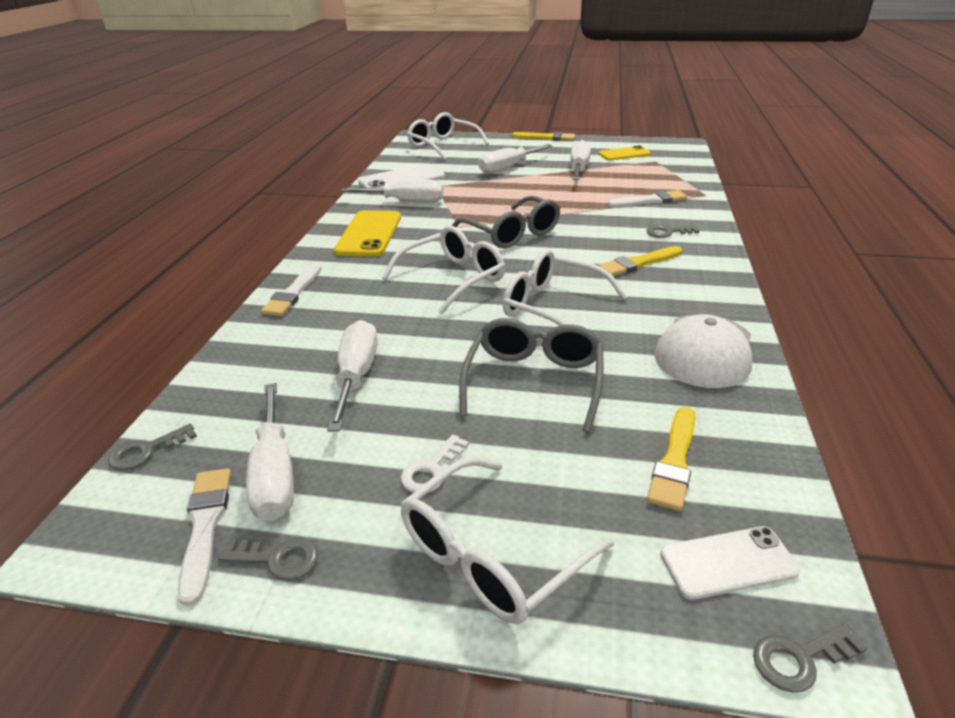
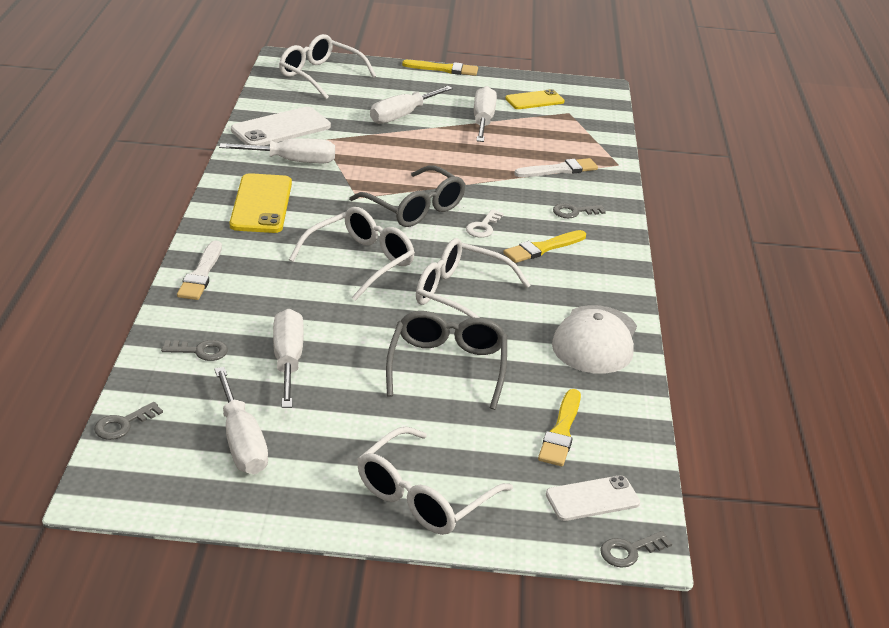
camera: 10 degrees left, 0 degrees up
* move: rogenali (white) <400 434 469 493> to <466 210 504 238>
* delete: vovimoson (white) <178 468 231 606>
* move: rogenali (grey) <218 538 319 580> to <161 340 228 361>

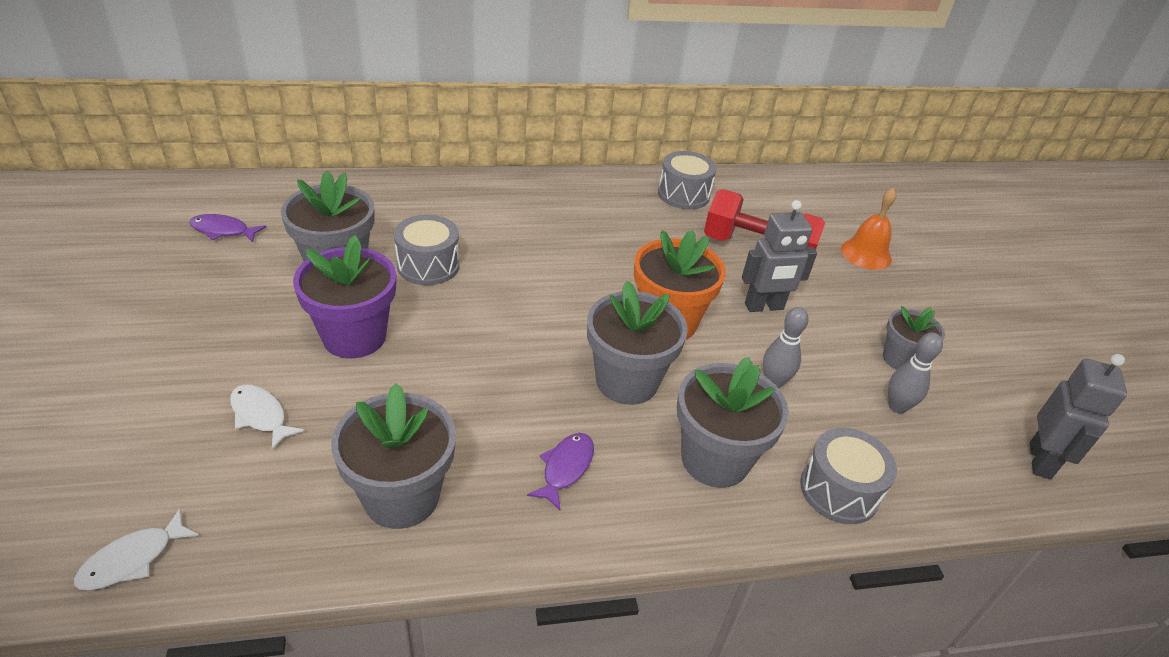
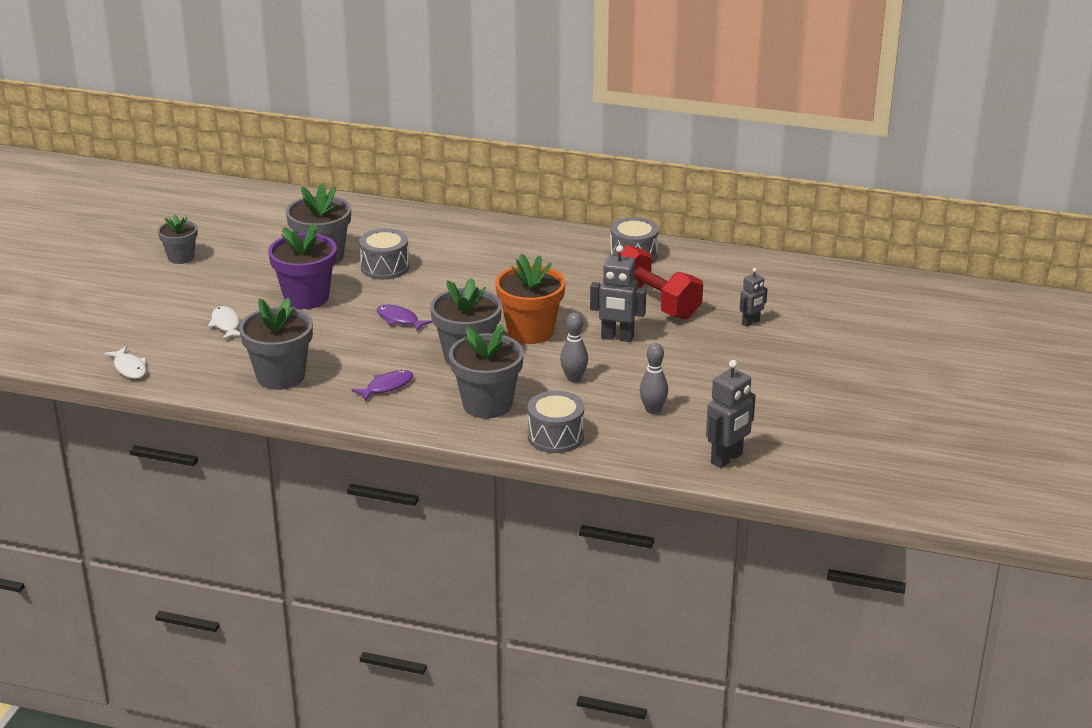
camera: 30 degrees right, 10 degrees down
* replace: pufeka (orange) <841 188 897 270> to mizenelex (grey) <740 268 767 327>
* move: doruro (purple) <189 214 266 242> to <377 304 432 332>
* move: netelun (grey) <883 306 945 370> to <158 215 198 264>
* rotate: doruro (white) <74 509 199 590> = <104 346 147 379> 105 degrees counterclockwise

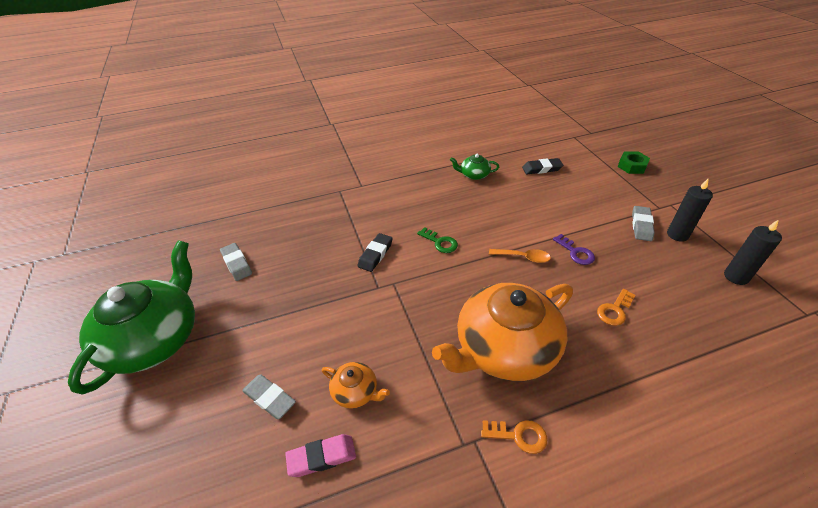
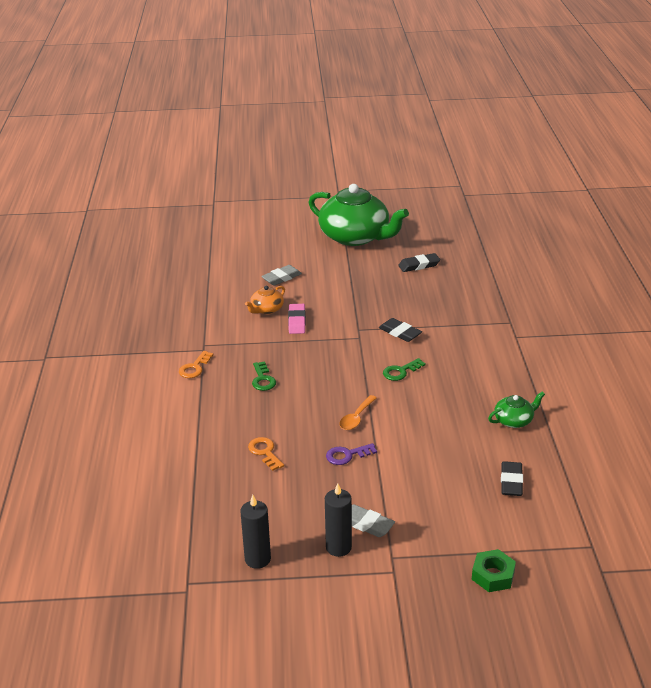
camera: 105 degrees right, 10 degrees down
* rotate: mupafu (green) <450 154 499 180> = <488 391 545 428> 45 degrees clockwise
* recolor: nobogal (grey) <220 243 252 281> to nobogal (black) <398 253 440 272>
* replace: mupafu (orange) <432 283 573 381> to rogenali (green) <252 361 276 391>
* move: nobogal (pink) <285 434 356 477> to <288 304 306 334>

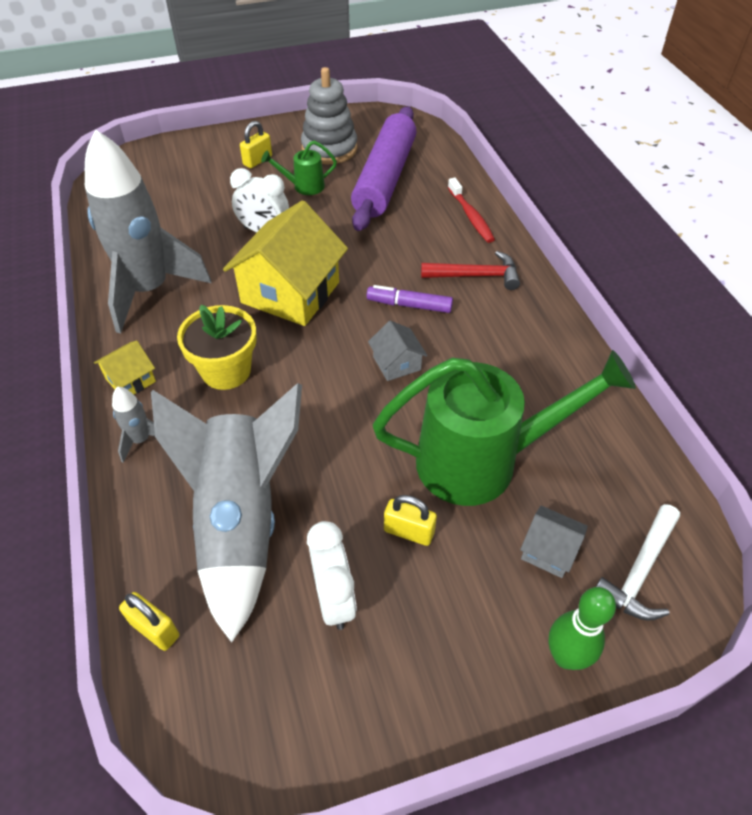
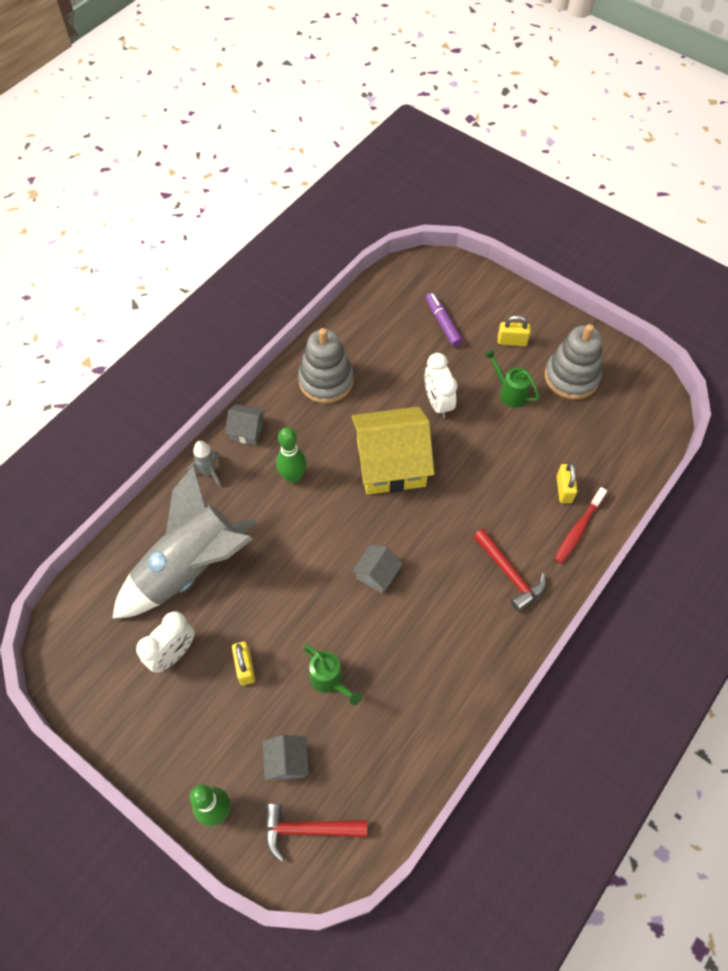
camera: 55 degrees right, 10 degrees up
* delete: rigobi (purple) <351 106 416 231>
* replace: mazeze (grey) <85 129 211 333> to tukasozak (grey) <298 328 354 403>
* move: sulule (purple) <367 285 453 313> to <426 292 463 347>
* replace: netelun (yellow) <177 305 257 390> to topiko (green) <276 427 307 483>
* recolor: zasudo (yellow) <94 340 156 394> to zasudo (grey) <225 404 265 445>
* resize: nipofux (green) <373 350 636 506> = <303 645 362 705> x0.44
* recolor: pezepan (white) <596 504 680 621> to pezepan (red) <265 804 367 862>
* move: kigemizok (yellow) <119 592 179 651> to <556 462 578 503>

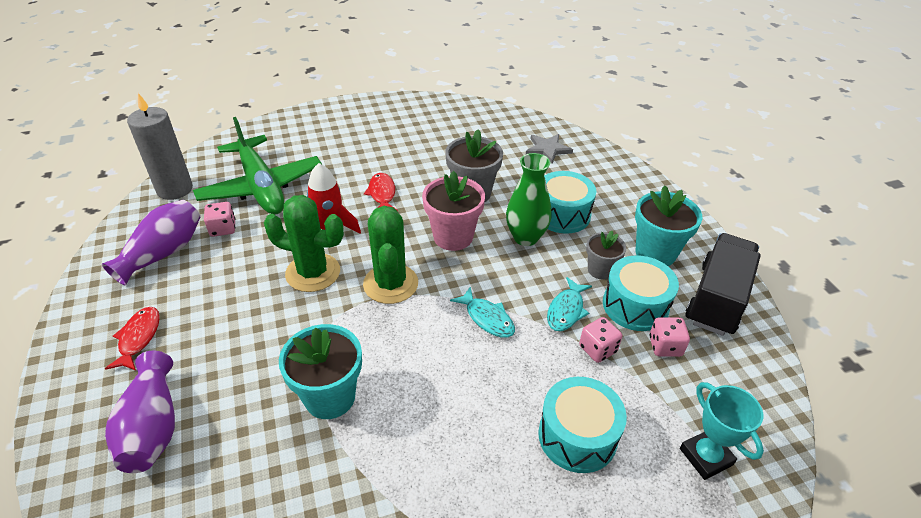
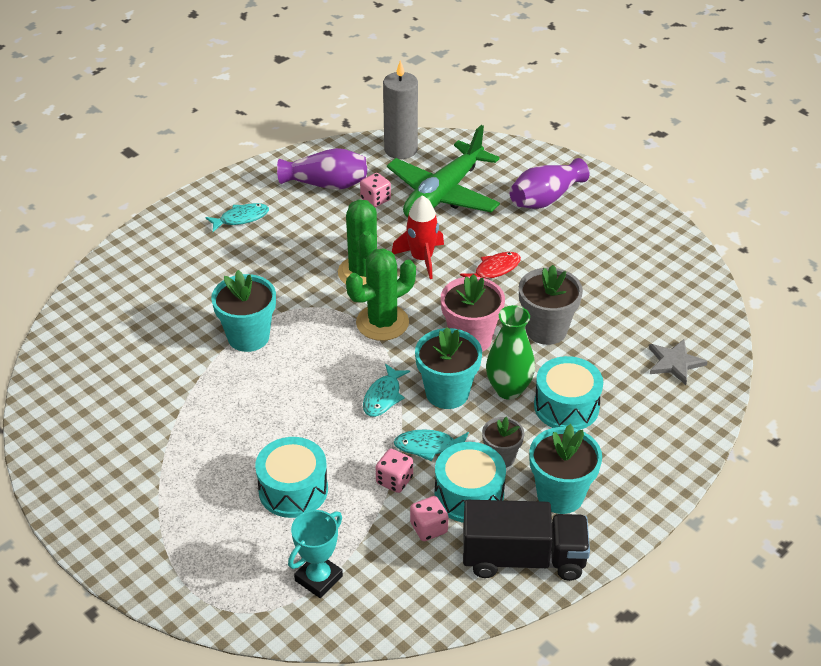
camera: 65 degrees right, 0 degrees up
* recolor: doruro (red) <105 307 160 371> to doruro (turquoise) <205 203 269 232>
* move: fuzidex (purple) <105 351 175 473> to <510 158 589 209>
* insert: netelun (turquoise) <415 327 482 409>

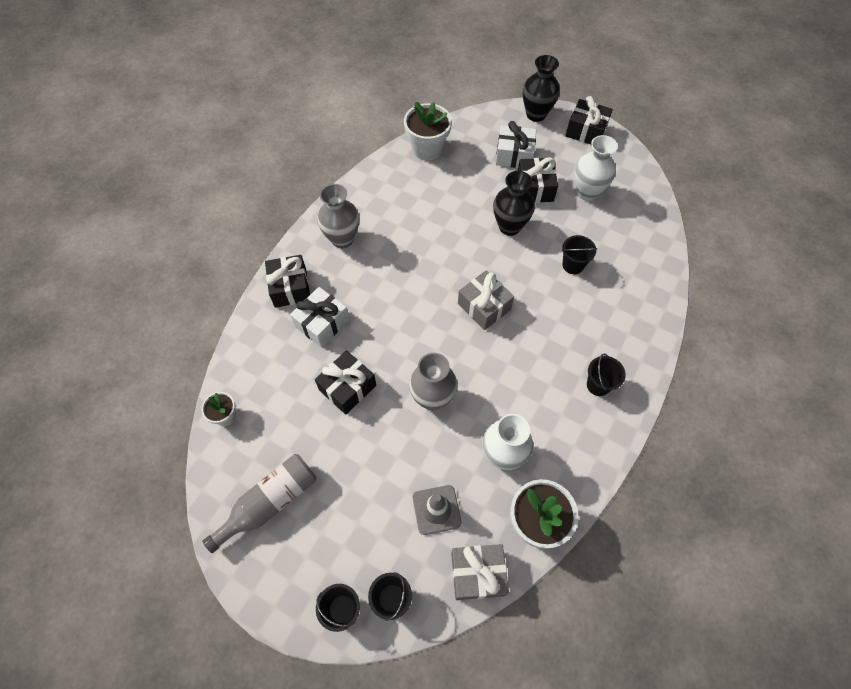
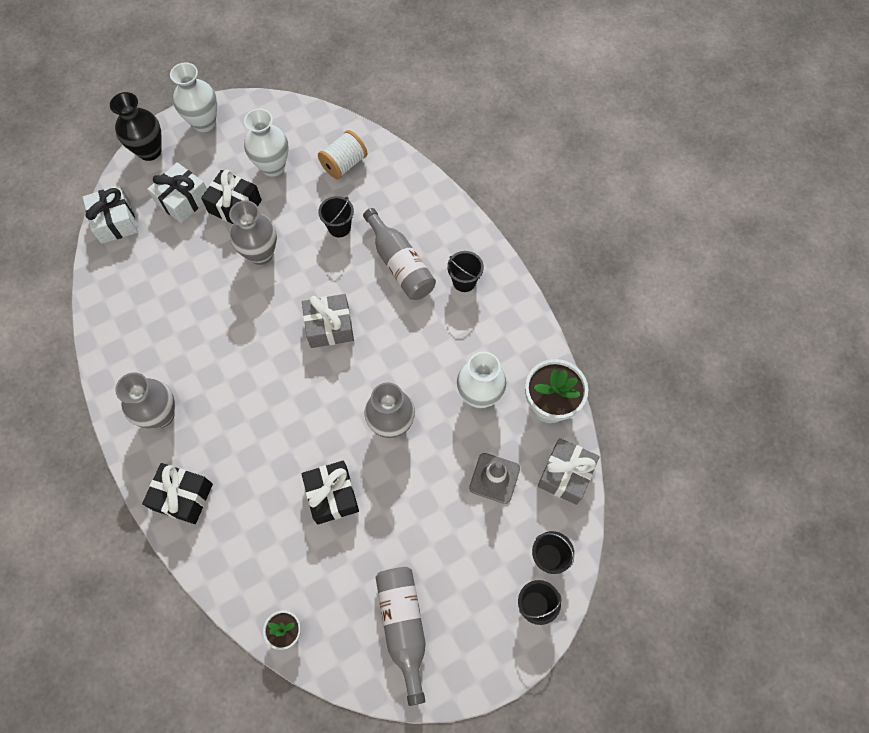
camera: 60 degrees left, 5 degrees up
* replace: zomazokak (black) <565 96 613 144> to fuzidex (white) <170 63 217 132>
* delete: netelun (white) <404 102 452 161>
* recolor: fuzidex (black) <493 171 535 236> to fuzidex (grey) <229 200 277 265>
* move: zomazokak (white) <290 287 349 348> to <83 185 138 244>
* insert: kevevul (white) <318 130 367 179>
* insert: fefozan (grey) <363 208 436 300>

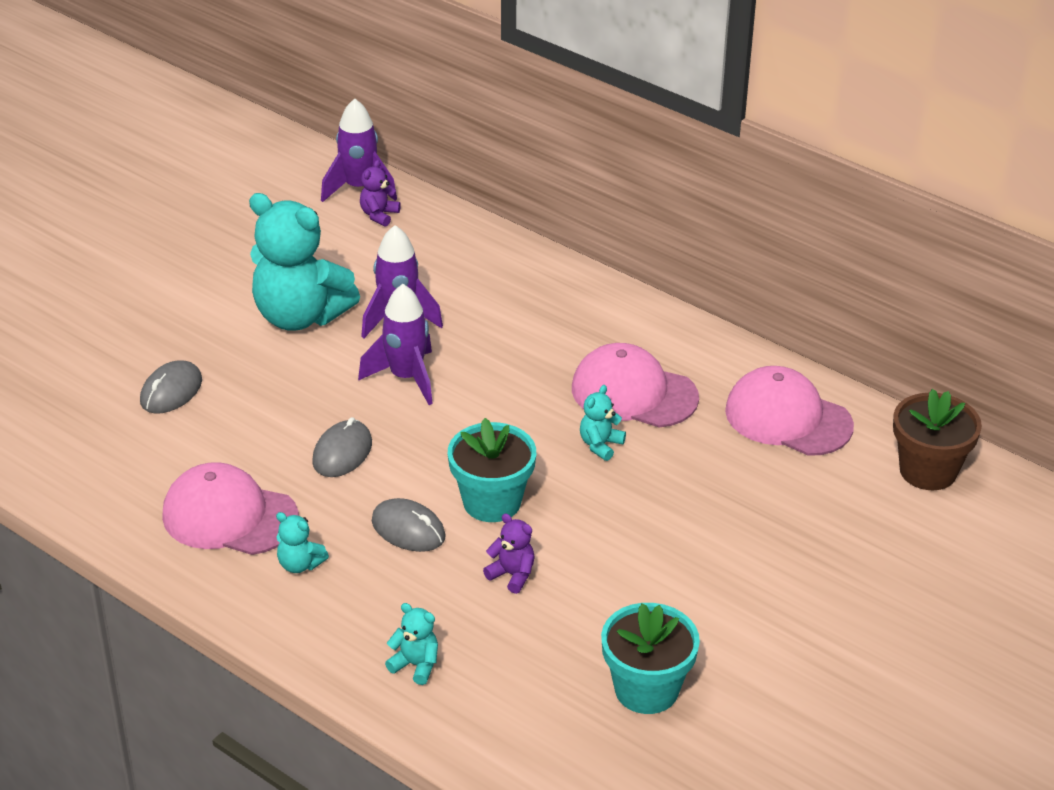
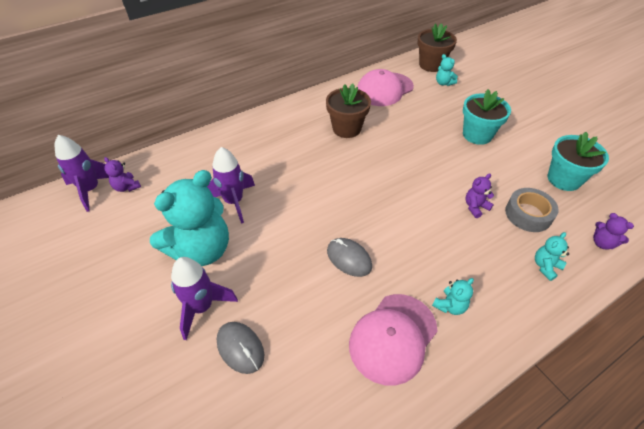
camera: 70 degrees left, 10 degrees up
* move: mazeze (purple) <358 284 433 405> to <171 257 238 340>
* replace: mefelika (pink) <572 343 699 428> to netelun (brown) <326 84 371 138>
* move: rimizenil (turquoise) <580 385 626 461> to <436 54 458 86>
* move: netelun (turquoise) <448 418 536 522> to <463 89 511 145>
* delete: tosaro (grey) <372 498 446 552>
* insert: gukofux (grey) <505 188 558 232>
* insert: rimizenil (purple) <593 213 634 250>

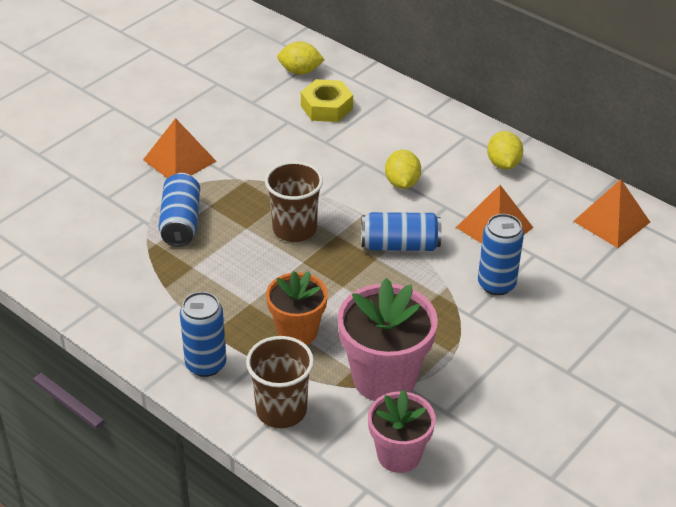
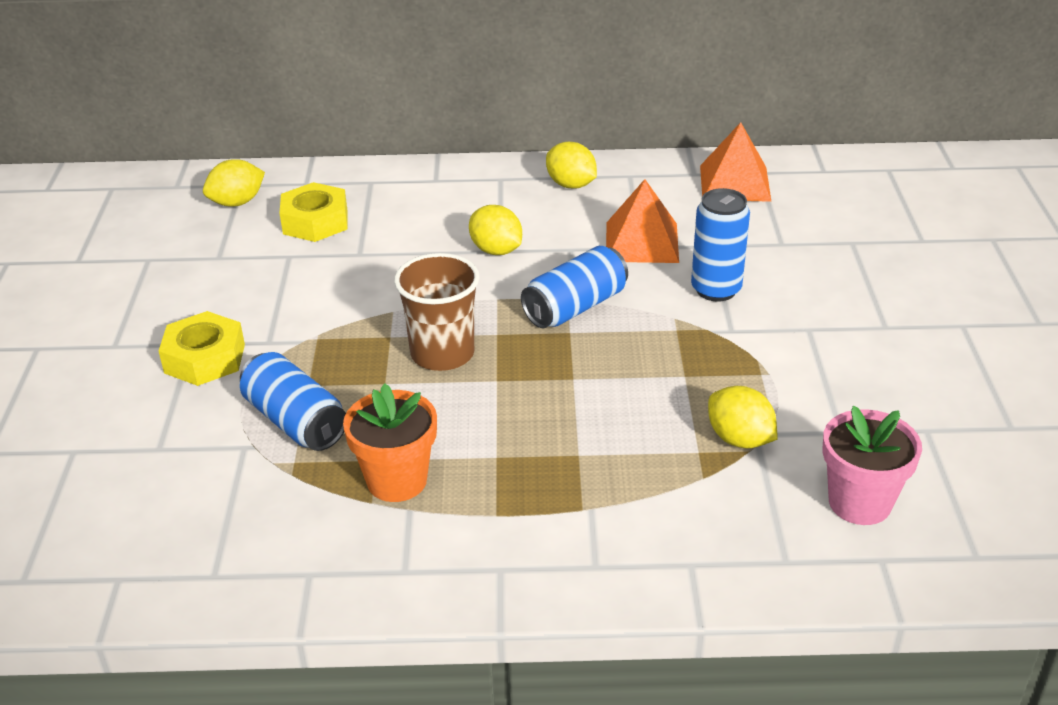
camera: 40 degrees left, 5 degrees down
* replace: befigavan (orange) <143 118 216 178> to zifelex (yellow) <159 311 245 386>
* move: netelun (orange) <266 271 328 345> to <343 384 437 502>
* replace: netelun (pink) <338 278 438 401> to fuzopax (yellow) <708 386 777 449>
* delete: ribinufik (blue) <180 292 226 377>
* delete: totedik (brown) <246 336 314 428>

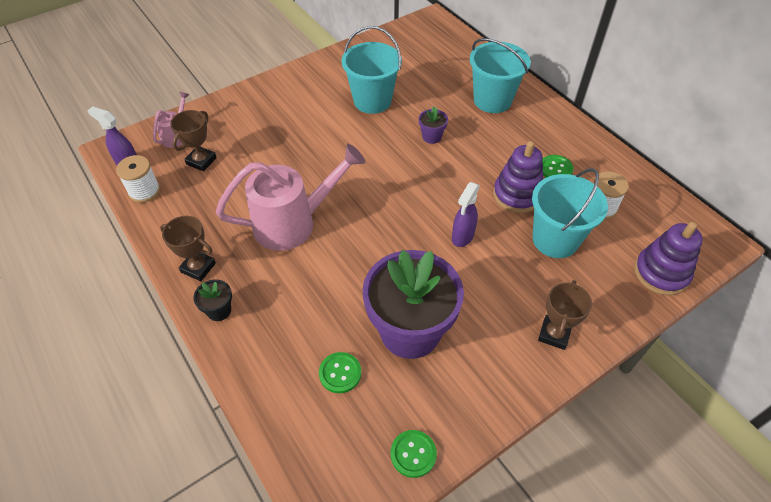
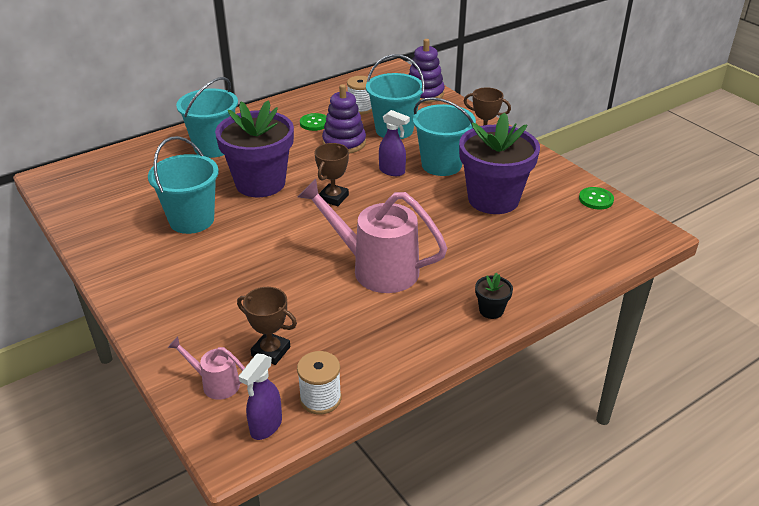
camera: 90 degrees left, 15 degrees down
* resize: netelun (purple) <419 107 448 144> = <215 100 294 197> x2.48
* rotate: nipofux (pink) <216 144 365 251> = <298 179 447 293> 45 degrees counterclockwise
* move: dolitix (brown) <160 216 216 281> to <314 143 349 206>
* delete: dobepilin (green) <319 352 361 393>
* insert: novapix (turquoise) <413 97 476 176>

